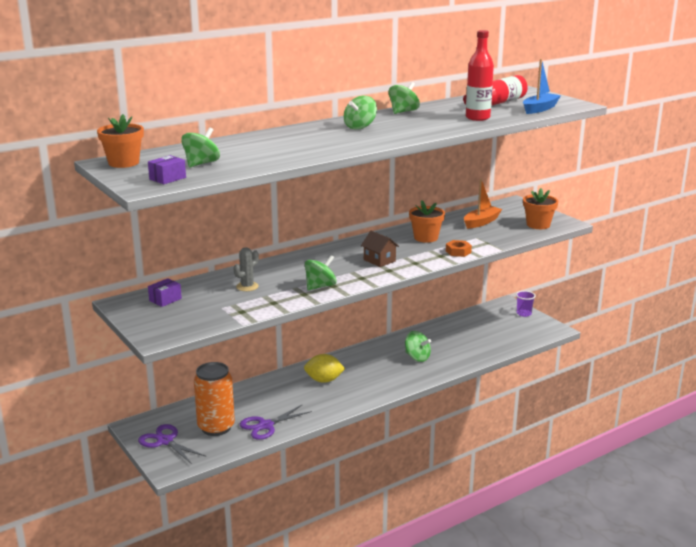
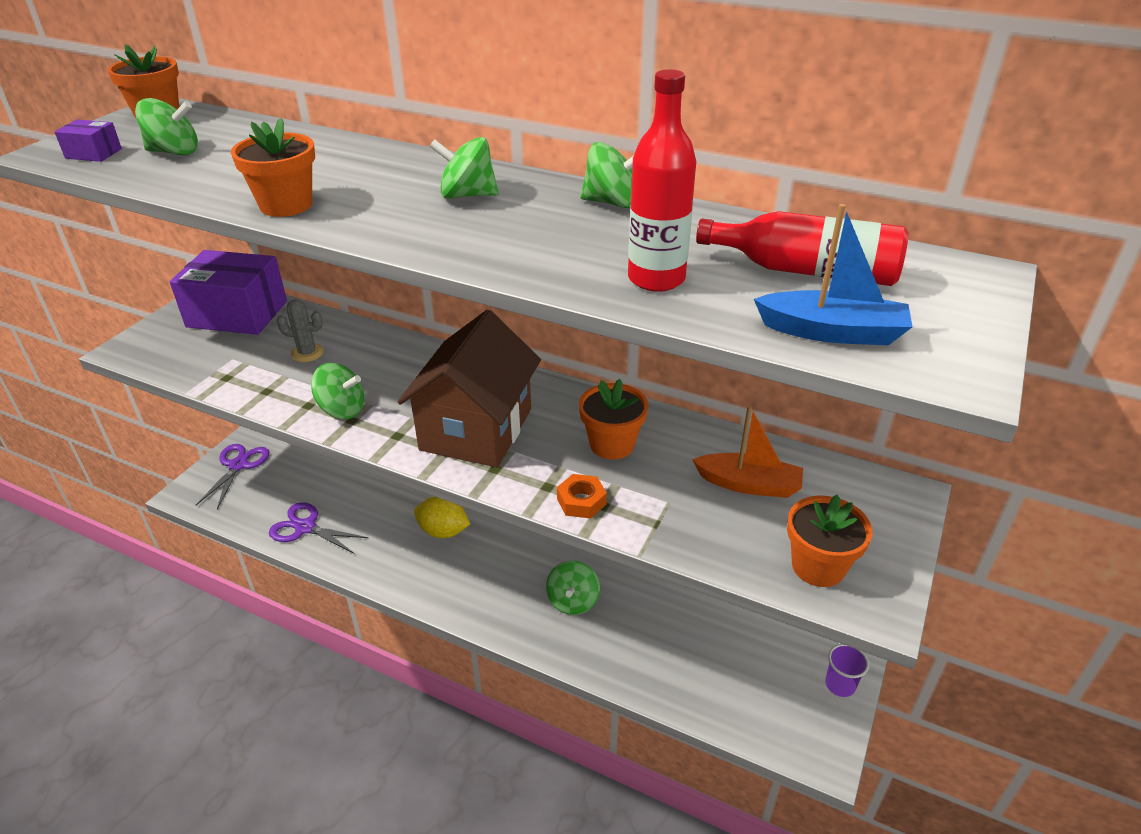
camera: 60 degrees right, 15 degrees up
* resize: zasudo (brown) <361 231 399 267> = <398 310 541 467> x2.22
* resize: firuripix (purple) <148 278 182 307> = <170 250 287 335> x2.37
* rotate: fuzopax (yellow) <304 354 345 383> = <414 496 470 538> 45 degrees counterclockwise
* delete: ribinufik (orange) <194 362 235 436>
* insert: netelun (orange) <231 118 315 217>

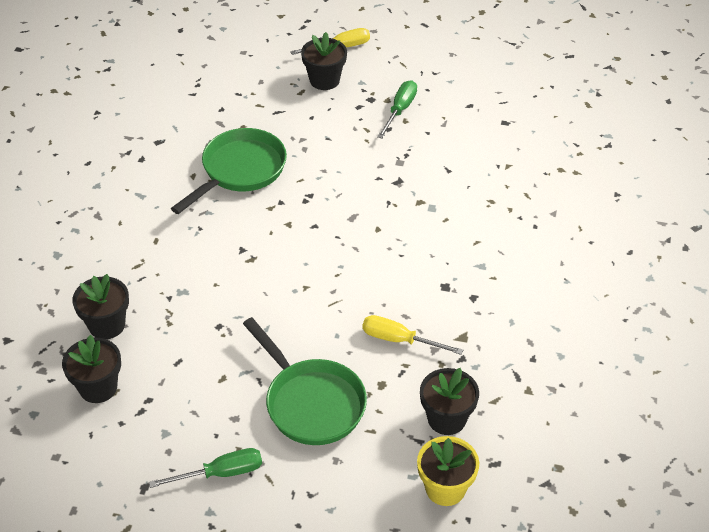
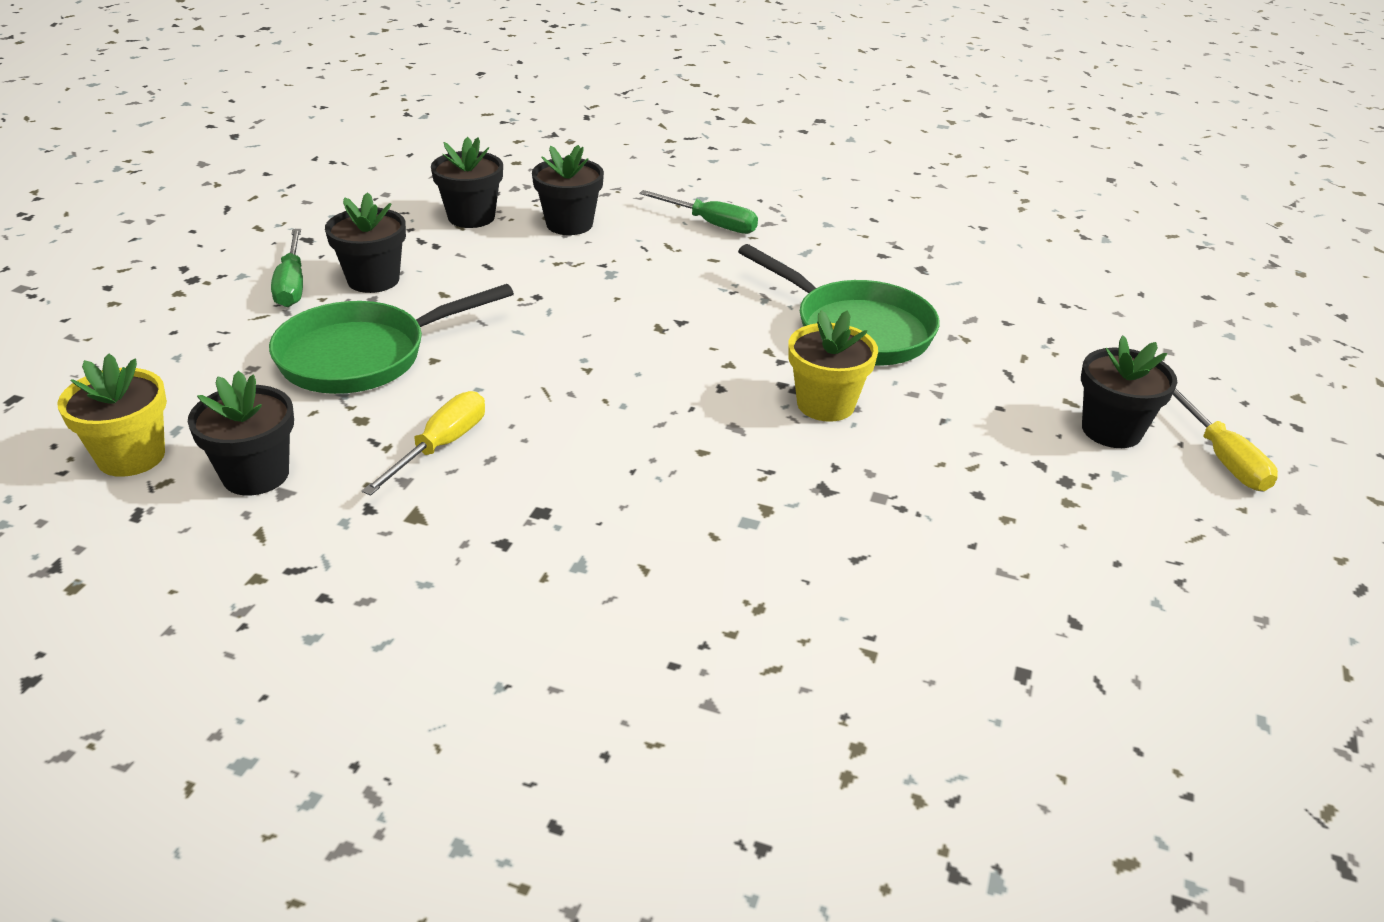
camera: 95 degrees right, 10 degrees down
* move: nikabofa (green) <377 80 417 139> to <639 190 758 234>
* insert: netelun (black) <325 192 406 293>
* insert: netelun (yellow) <788 310 878 422>

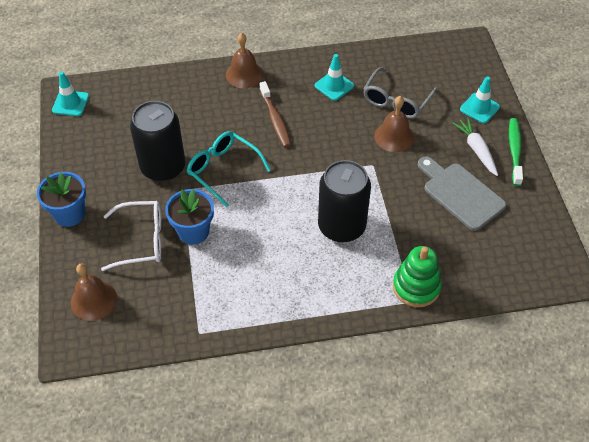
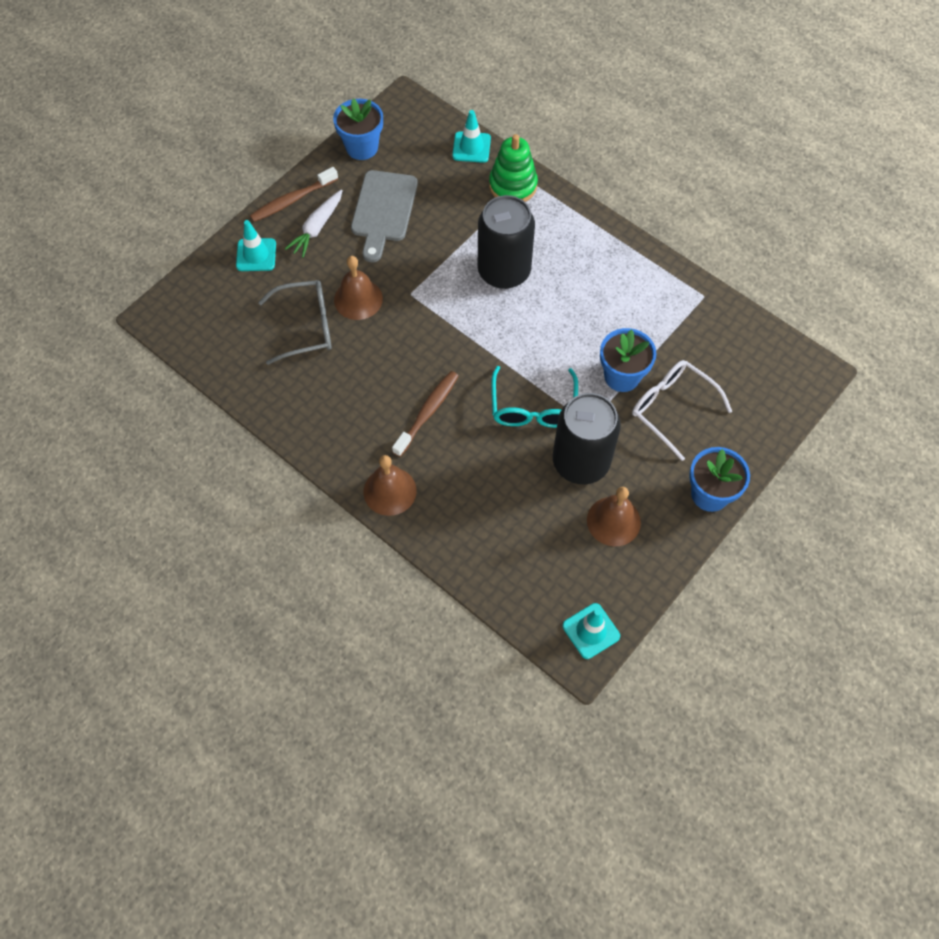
camera: 130 degrees left, 10 degrees up
* move: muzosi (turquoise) <315 54 354 101> to <452 110 491 163>
* recolor: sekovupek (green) <509 118 523 186> to sekovupek (brown) <250 167 338 222>
* move: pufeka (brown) <71 263 117 321> to <587 487 641 546>
* insert: netelun (blue) <333 99 383 160>

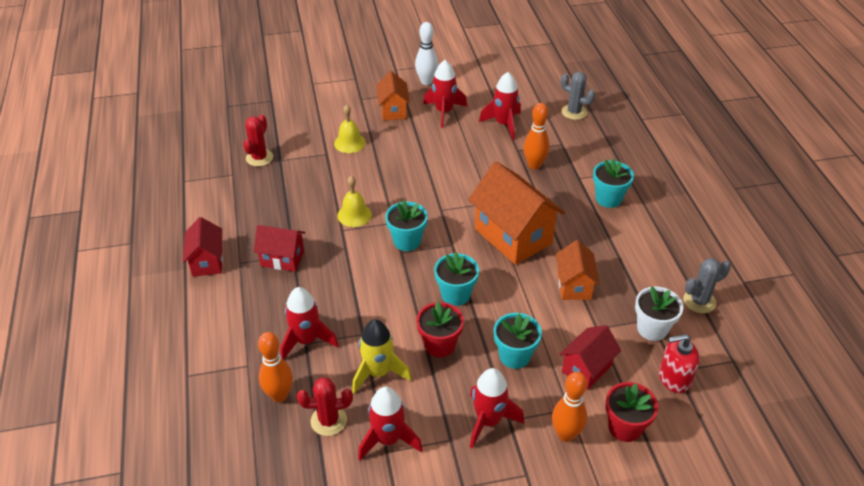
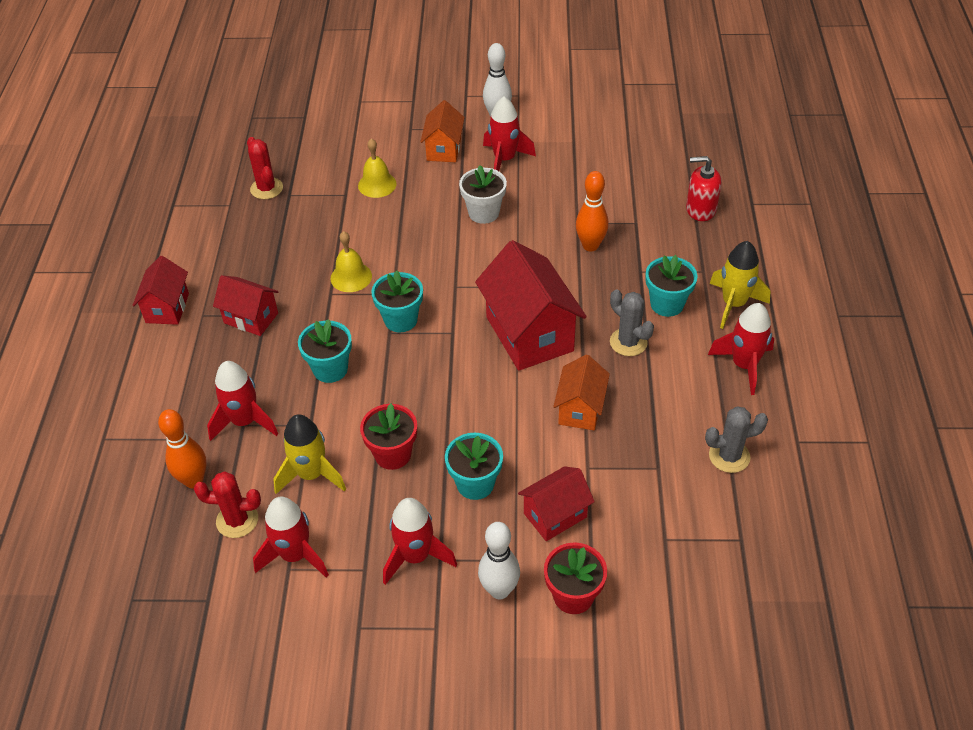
camera: 15 degrees right, 5 degrees up
* move: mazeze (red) <479 72 521 140> to <708 303 774 395>
* move: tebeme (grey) <561 72 595 120> to <610 289 654 356>
* rotate: tebeme (red) <243 114 273 167> = <247 137 283 199> 60 degrees counterclockwise
* recolor: zasudo (orange) <468 162 565 265> to zasudo (red) <475 240 587 371>
* move: netelun (turquoise) <434 252 479 306> to <298 319 352 383>
* move: netelun (white) <635 286 683 341> to <459 165 507 224>
* move: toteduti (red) <659 334 700 393> to <686 156 722 221>
* recolor: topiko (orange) <552 372 587 442> to topiko (white) <478 522 520 599>
* insert: mazeze (yellow) <709 241 770 329>

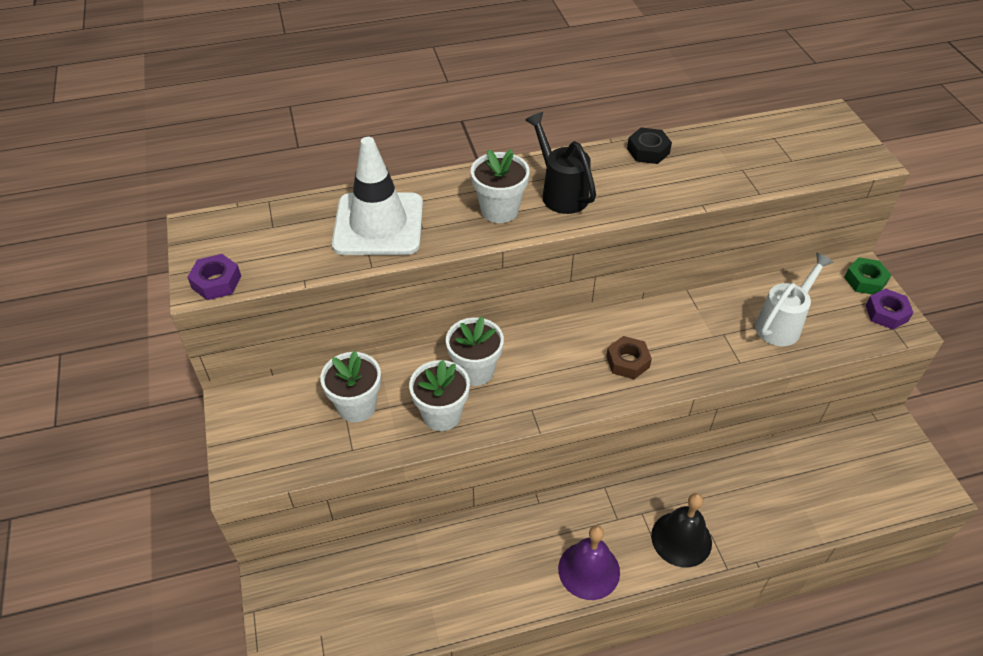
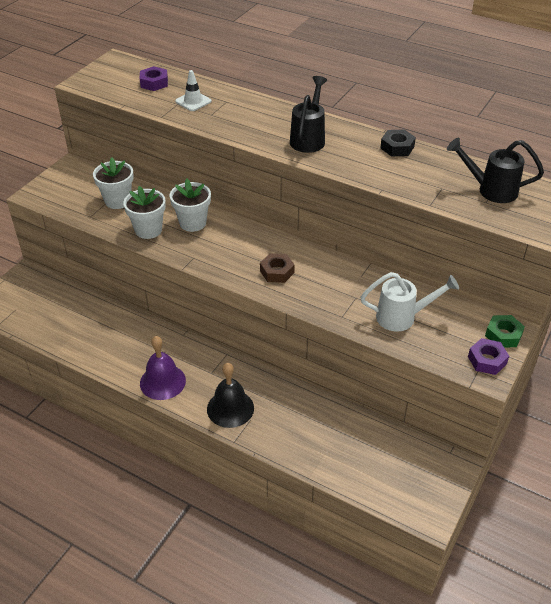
camera: 45 degrees right, 5 degrees down
* resize: muzosi (white) <332 137 423 255> = <175 70 212 111> x0.47
* delete: netelun (white) <471 149 530 223>
* move: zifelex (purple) <187 254 241 300> to <139 66 168 91>
* insert: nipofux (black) <447 138 544 203>

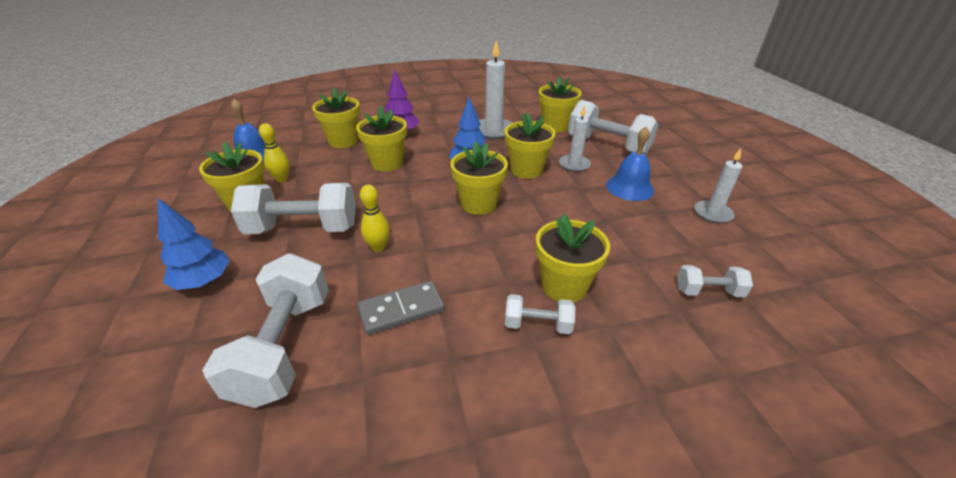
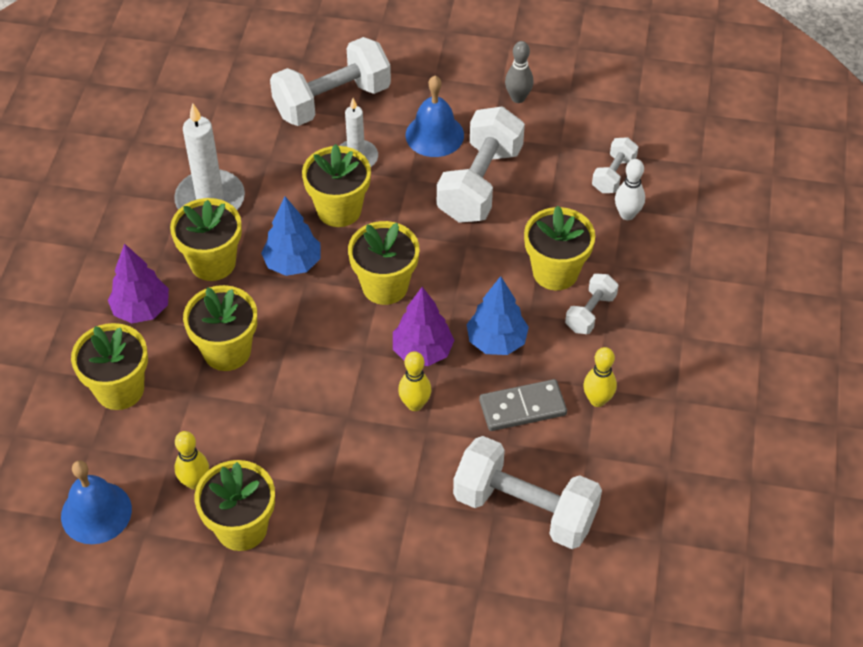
camera: 65 degrees left, 15 degrees up
* move: netelun (yellow) <538 77 582 132> to <170 198 242 281>
* replace: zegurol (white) <694 149 742 224> to topiko (grey) <505 41 533 103>
* move: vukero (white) <231 183 356 234> to <437 106 525 223>
* move: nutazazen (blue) <158 198 230 290> to <467 276 529 355>
* rotate: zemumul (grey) <358 281 444 335> = <479 379 567 431> 75 degrees clockwise
* insert: topiko (white) <615 159 645 220>
* insert: nutazazen (purple) <393 287 454 366>
* insert: topiko (yellow) <584 347 617 407>

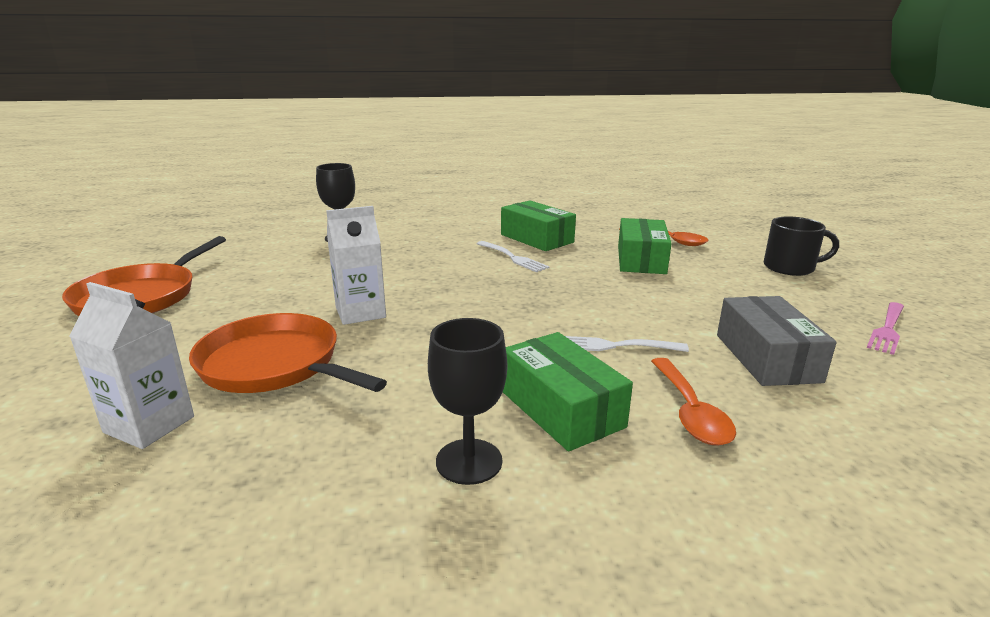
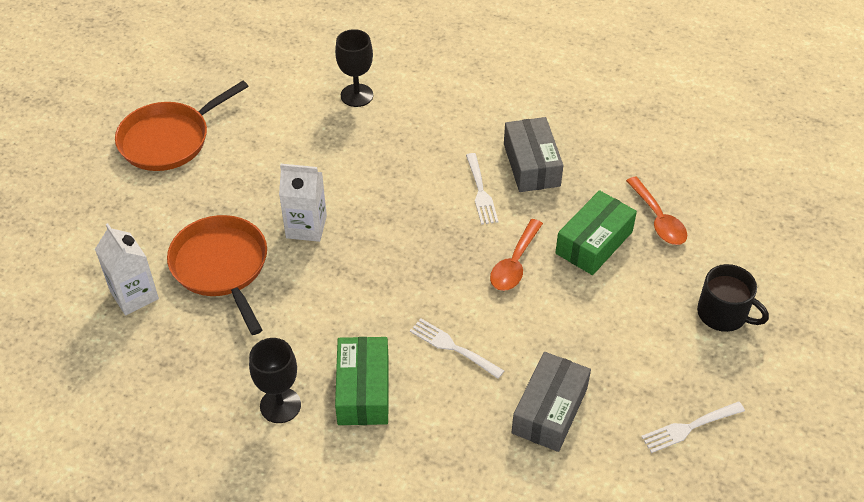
camera: 30 degrees right, 25 degrees up
* recolor: firuripix (green) <501 200 576 251> to firuripix (grey) <504 117 563 192>
* recolor: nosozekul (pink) <867 302 904 355> to nosozekul (white) <641 401 745 453>
* move: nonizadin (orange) <651 358 736 446> to <490 219 543 291>

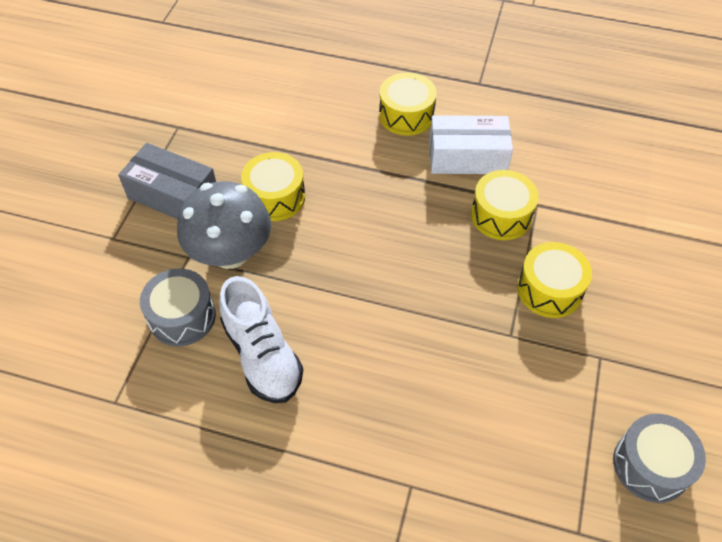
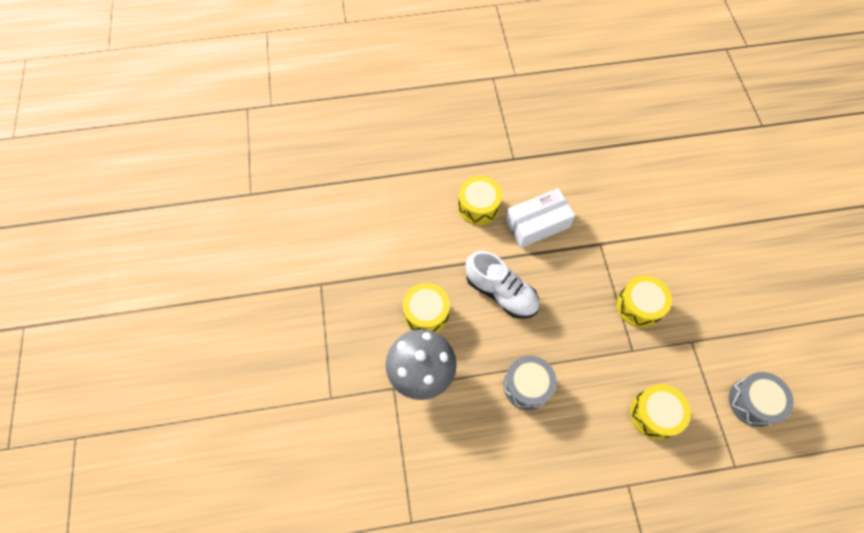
camera: 25 degrees left, 10 degrees up
* delete: firuripix (grey) <118 143 216 219>
* move: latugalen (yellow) <471 170 539 240> to <630 384 691 440>
* move: latugalen (grey) <140 268 216 346> to <504 356 557 410>
* move: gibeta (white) <219 276 303 403> to <466 251 539 319>

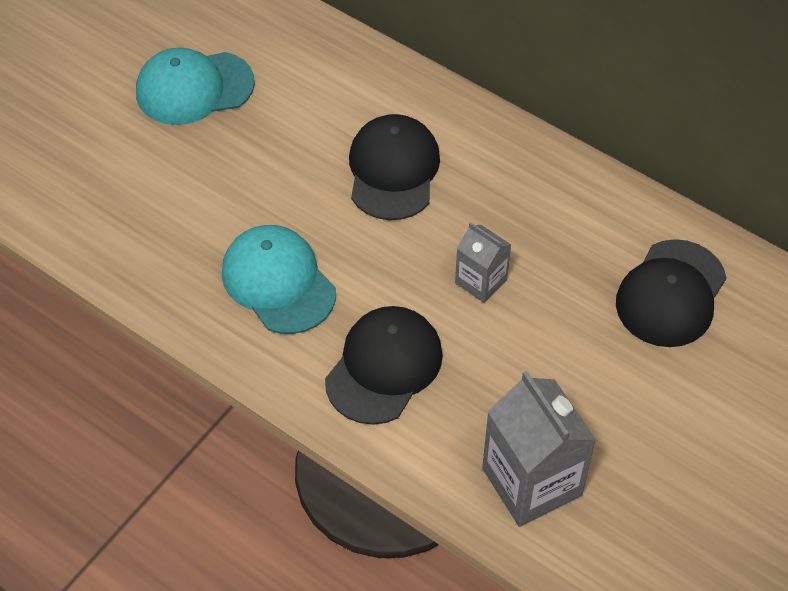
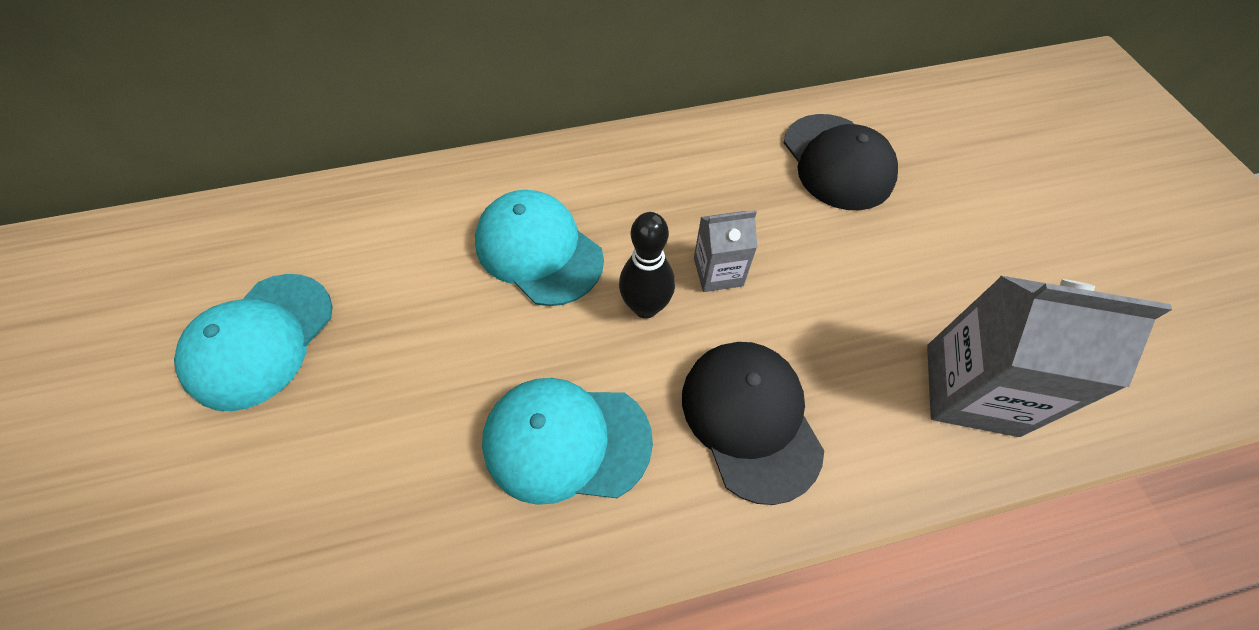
camera: 50 degrees left, 5 degrees up
* recolor: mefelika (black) <349 114 440 220> to mefelika (turquoise) <475 190 604 306>
* insert: topiko (black) <619 212 675 318>

